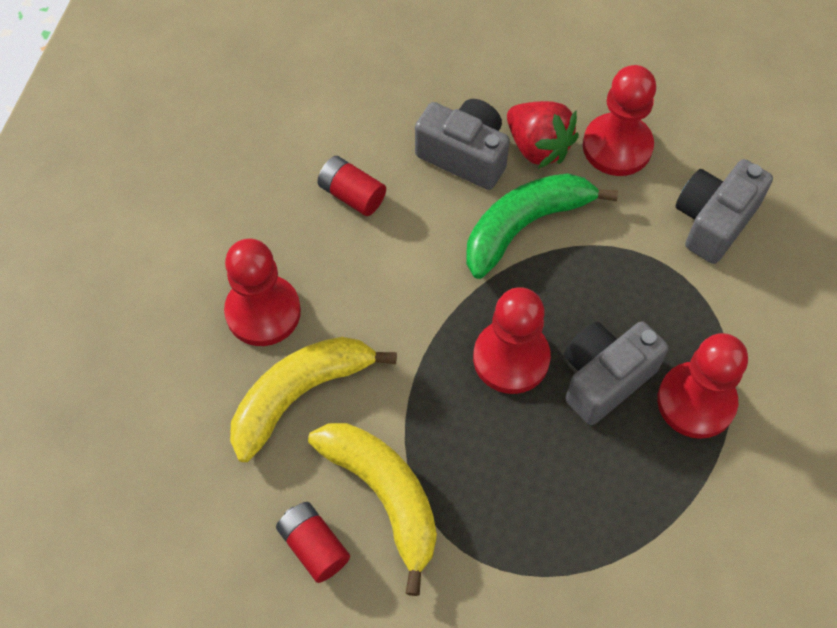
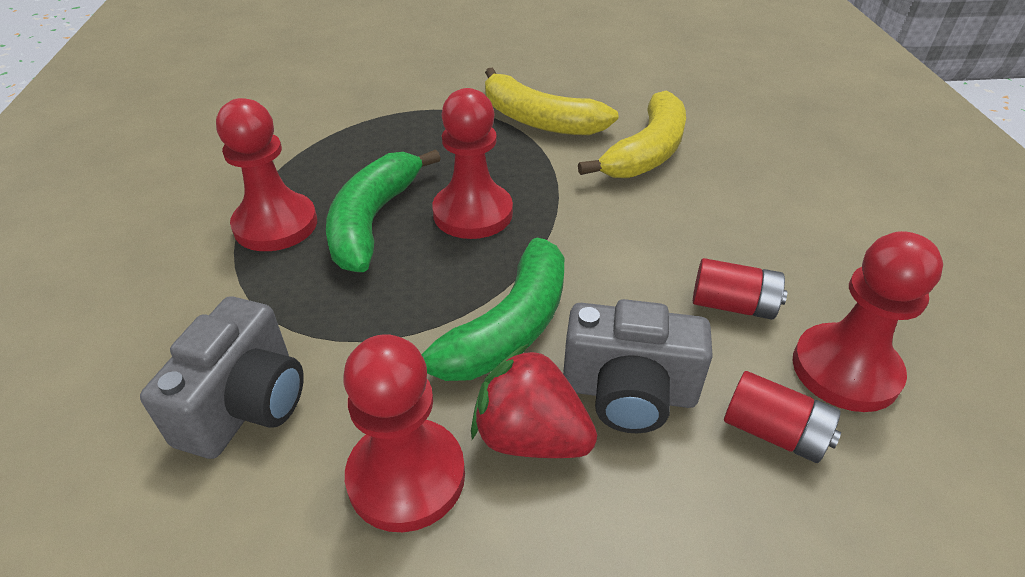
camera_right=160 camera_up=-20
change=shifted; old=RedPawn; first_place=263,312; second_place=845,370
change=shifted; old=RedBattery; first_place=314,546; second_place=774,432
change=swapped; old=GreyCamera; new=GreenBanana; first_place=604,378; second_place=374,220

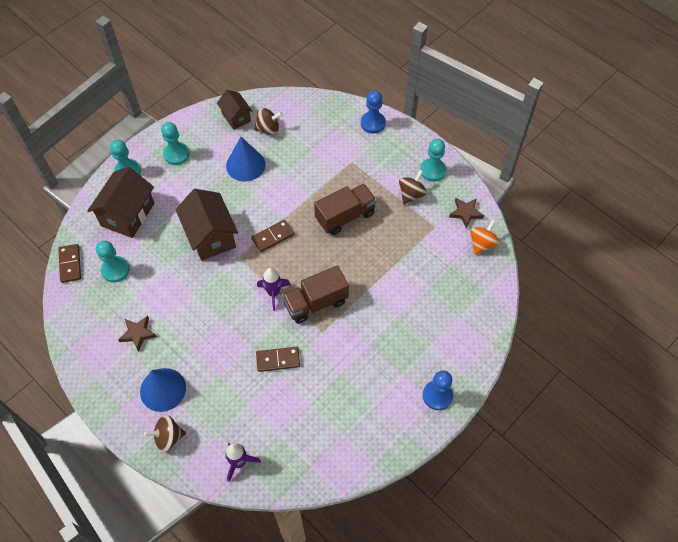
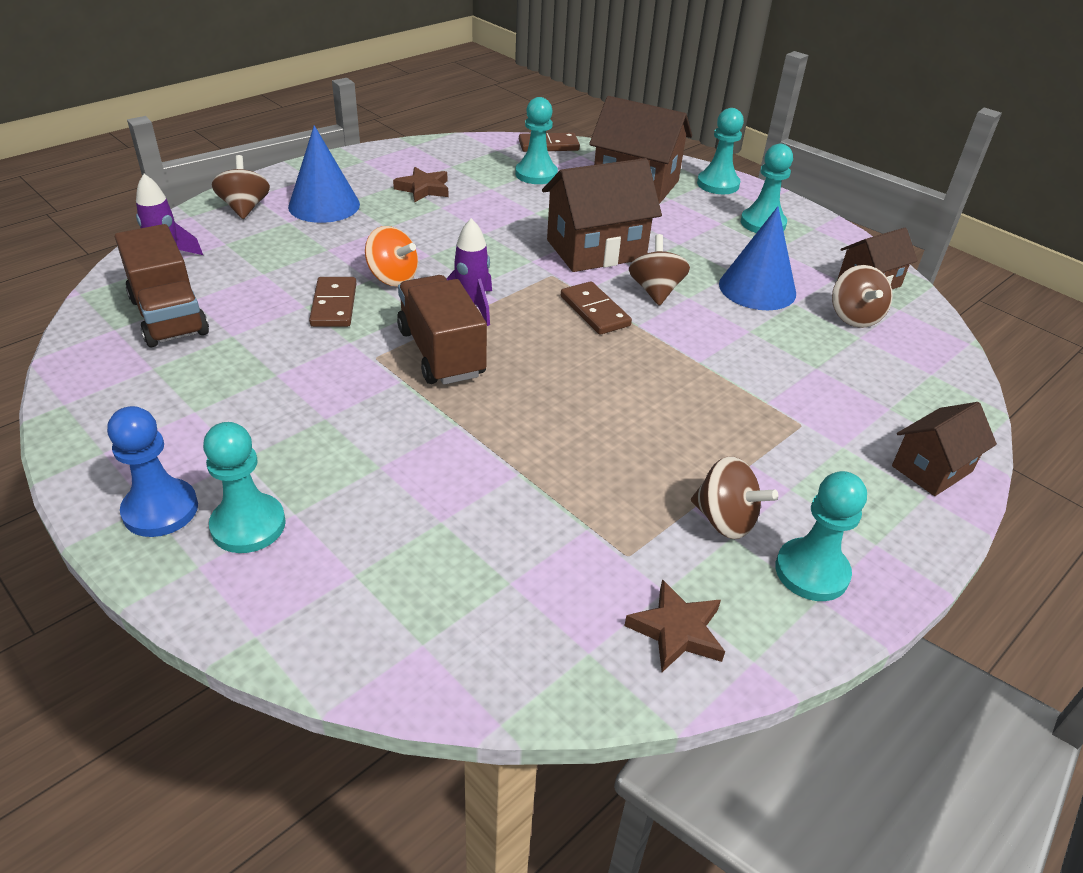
camera_right=90 camera_up=-20
change=new; new=TurquoisePawn; second_place=248,525
change=new; new=BrownSpinningTop; second_place=655,291
change=shifted; old=BrownTruck; first_place=345,216; second_place=169,316
change=shifted; old=OrangeSpinningTop; first_place=482,244; second_place=393,278
change=swapped; old=BluePawn; new=BrownHouse; first_place=373,123; second_place=931,469

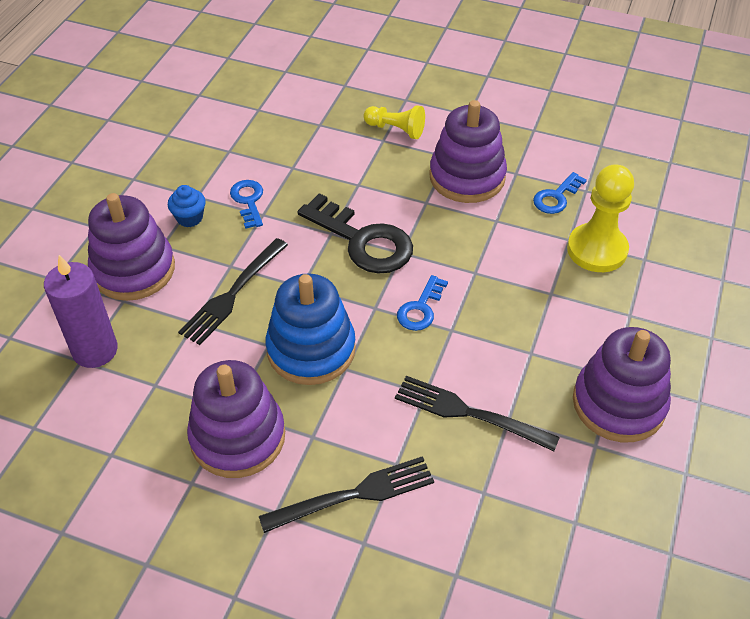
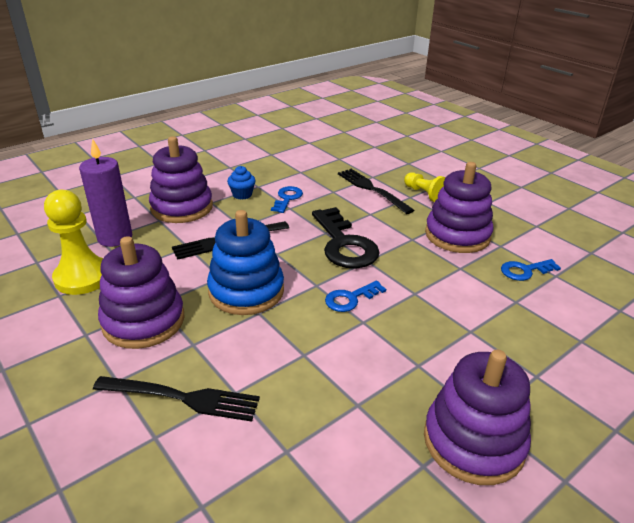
camera_right=30 camera_up=-15
change=shifted; old=BlackFork; first_place=469,413; second_place=372,189
change=shifted; old=YellowPawn; first_place=597,250; second_place=82,277

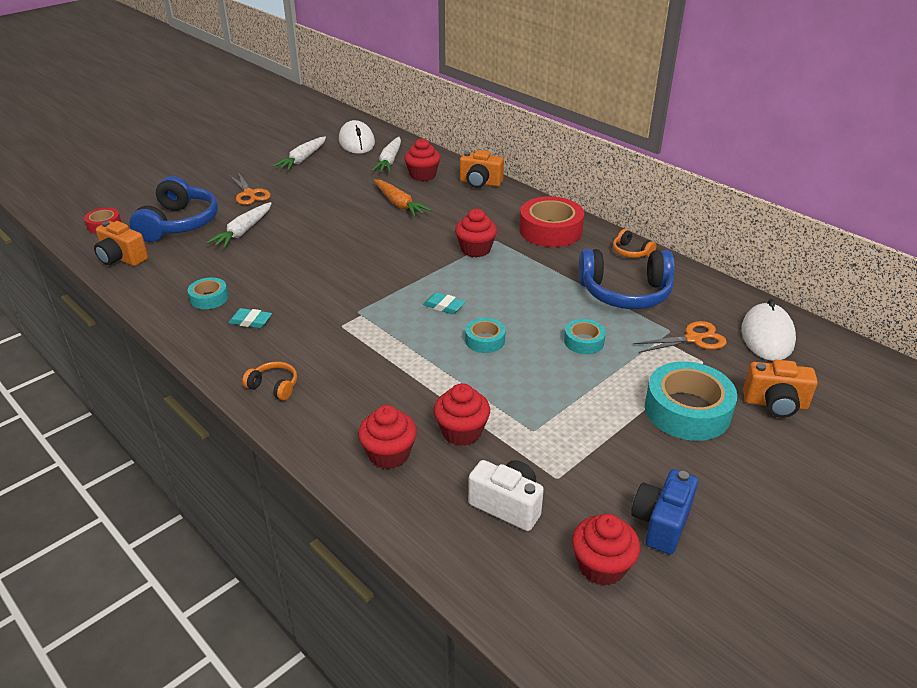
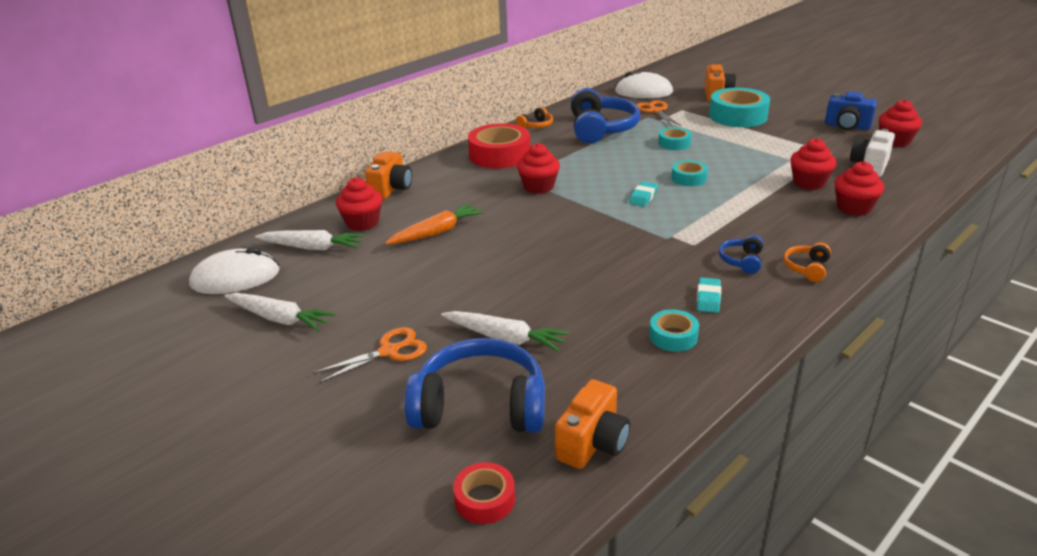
camera_right=-90 camera_up=-5
change=new; new=BlueHeadphones; second_place=742,261

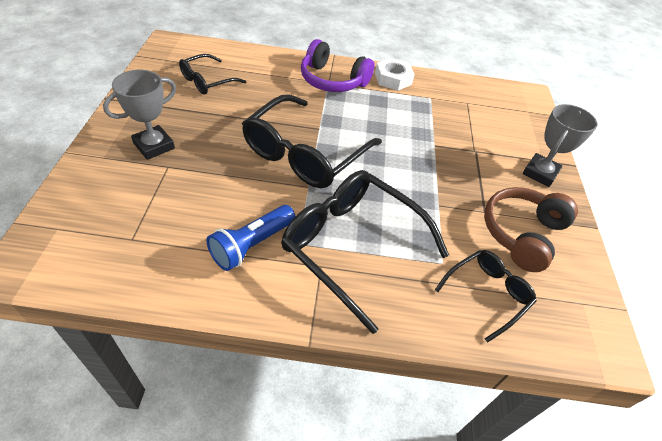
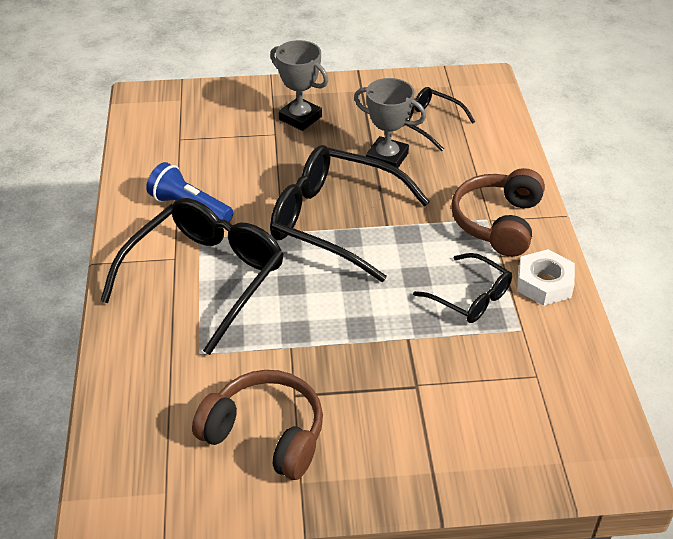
camera_right=85 camera_up=-5
change=shifted; old=BlackGlasses; first_place=487,294; second_place=470,297
change=shifted; old=GreyTrophy; first_place=540,173; second_place=387,158
change=repainted; old=PurpleHeadphones; new=BrownHeadphones; first_place=332,80; second_place=498,223

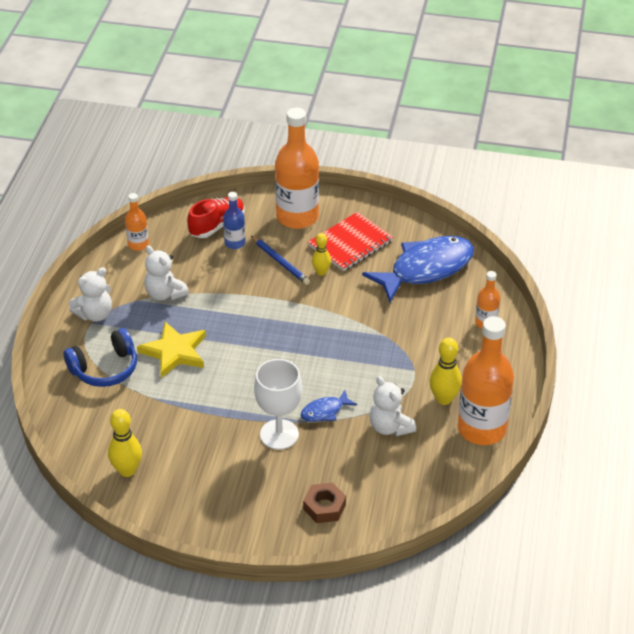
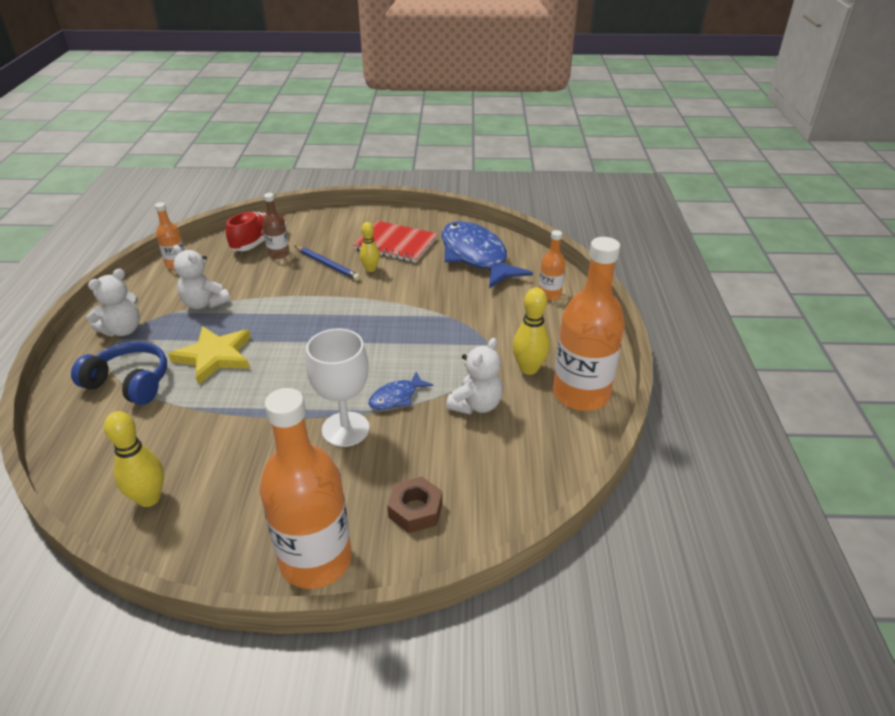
camera_right=-10 camera_up=-5
change=shifted; old=OrangeBottle; first_place=297,217; second_place=316,560
change=repainted; old=BlueBottle; new=BrownBottle; first_place=235,243; second_place=279,254
change=rotated; old=BlueHeadphones; first_place=105,369; second_place=129,383; degrees=-120
change=rotated; old=RedNotebook; first_place=350,243; second_place=396,244; degrees=75
change=rotated; old=BlueFish; first_place=426,269; second_place=476,256; degrees=-75
change=rotated; old=WhiteTeddyBear; first_place=390,427; second_place=476,405; degrees=-105

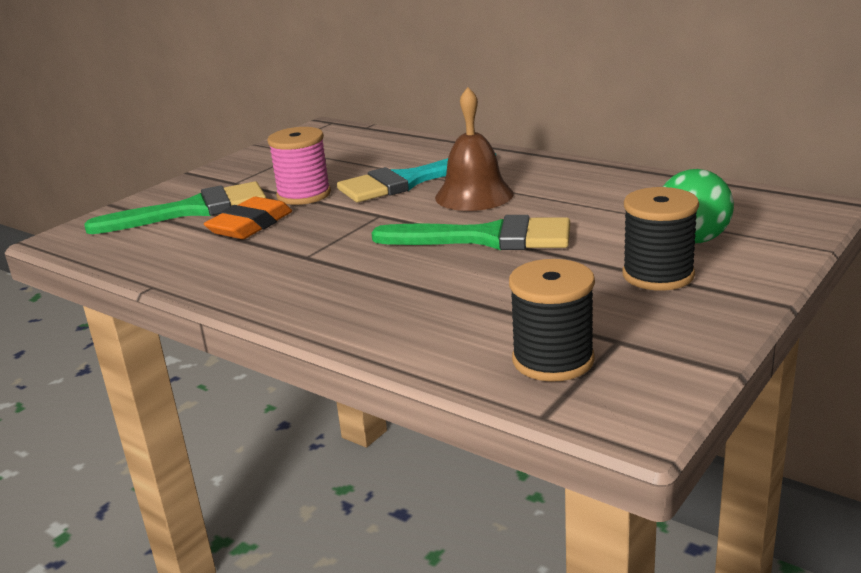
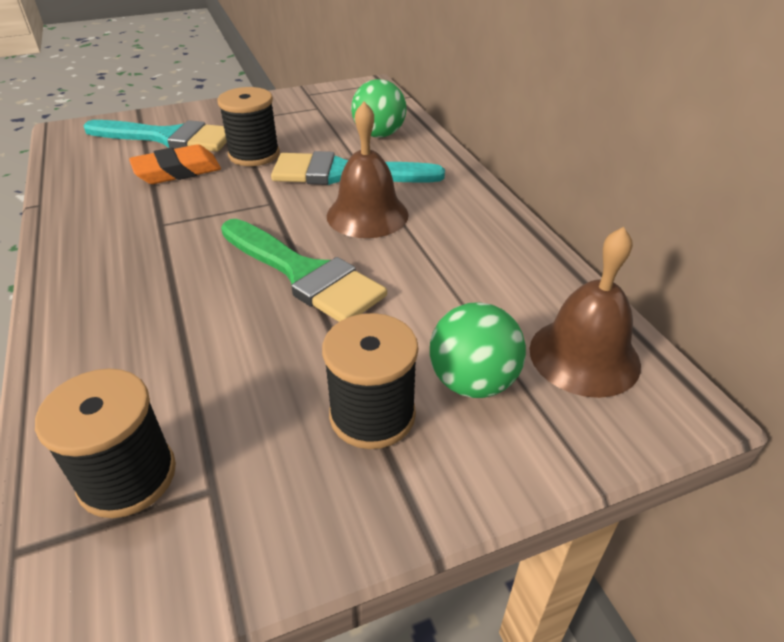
camera_right=30 camera_up=15
change=new; new=GreenBall; second_place=379,135
change=new; new=BrownBell; second_place=584,356
change=repainted; old=GreenBrush; new=TurquoiseBrush; first_place=192,210; second_place=168,138
change=repainted; old=PinkSpool; new=BlackSpool; first_place=304,195; second_place=254,154

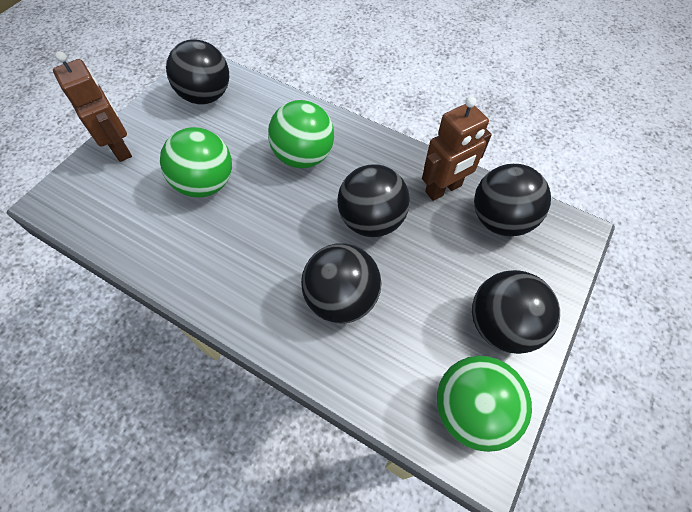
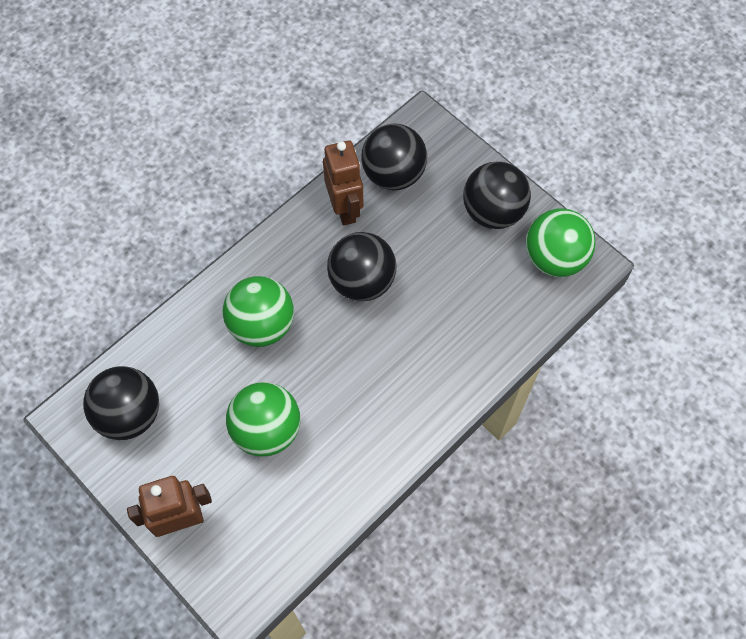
camera_right=-75 camera_up=5
change=gone; old=BlackBall; first_place=341,298

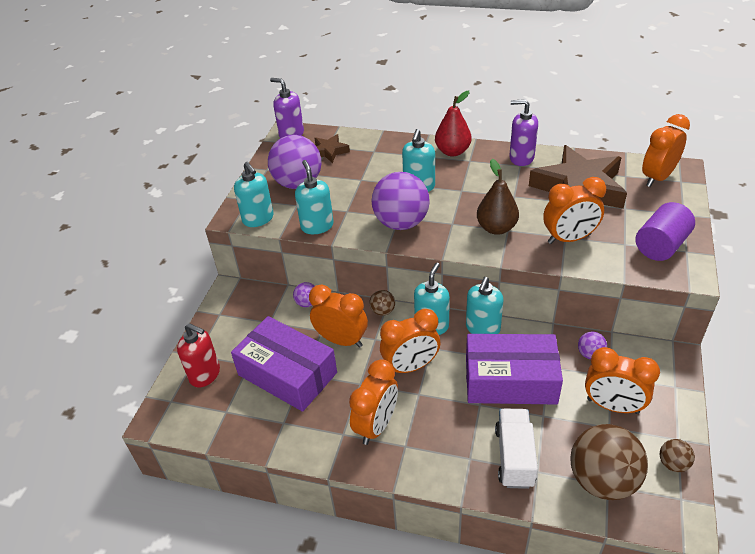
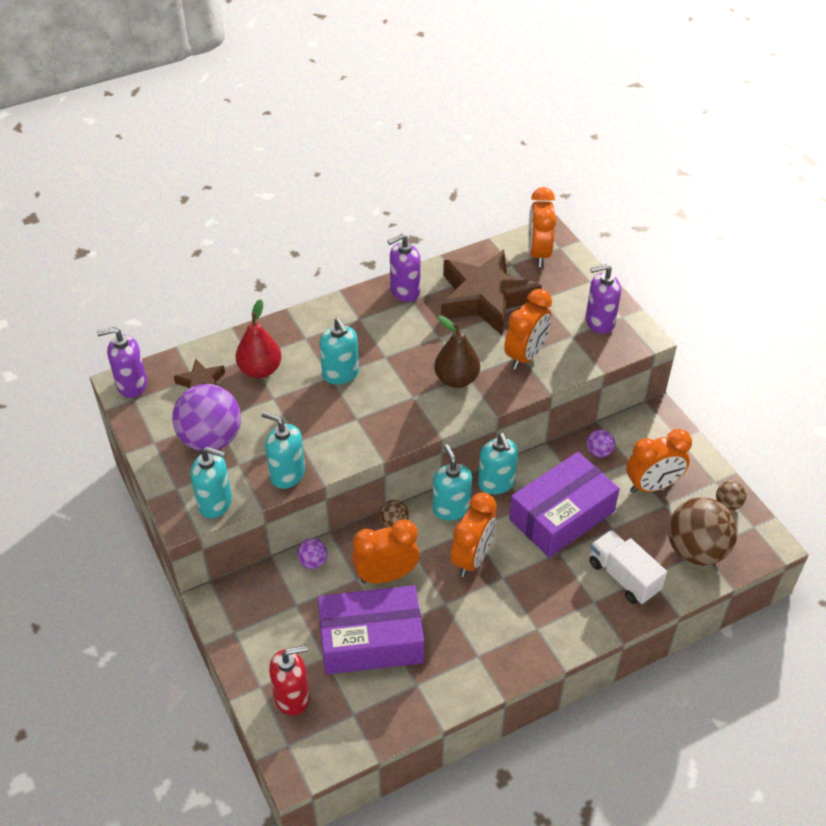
camera_right=-45 camera_up=5
change=gone; old=OrangeClock; first_place=376,425
change=gone; old=PurpleBall; first_place=401,223
change=shifted; old=RedPear; first_place=452,151; second_place=260,370
change=swapped; old=PurpleCylinder; new=PurpleSoapDispenser; first_place=660,246; second_place=599,322

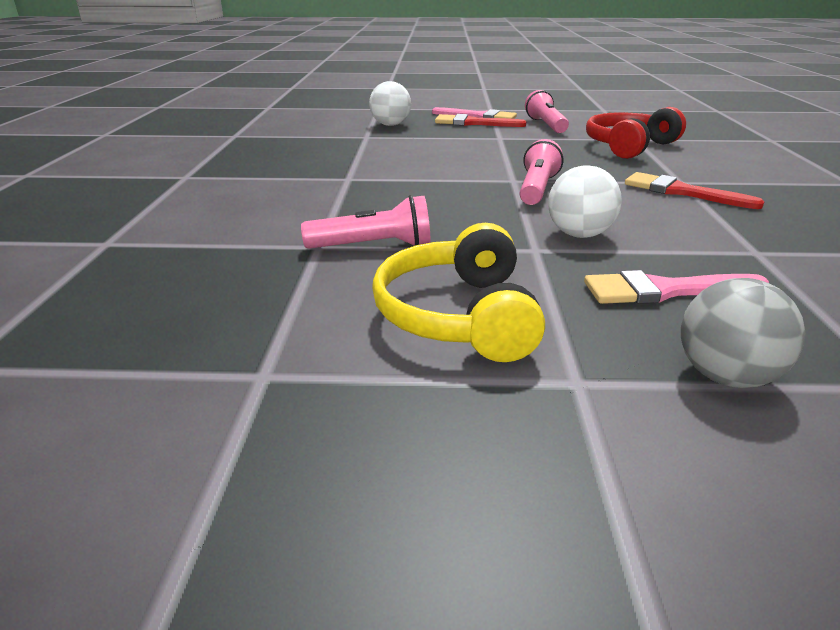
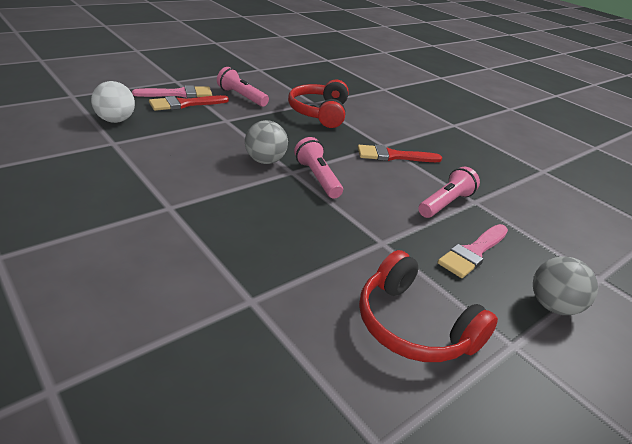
camera_right=-45 camera_up=5
change=gone; old=WhiteBall; first_place=579,234
change=new; new=GreyBall; second_place=265,161
change=shifted; old=PinkFlashlight; first_place=373,246; second_place=445,203
change=repainted; old=YellowHeadphones; new=RedHeadphones; first_place=459,315; second_place=414,325

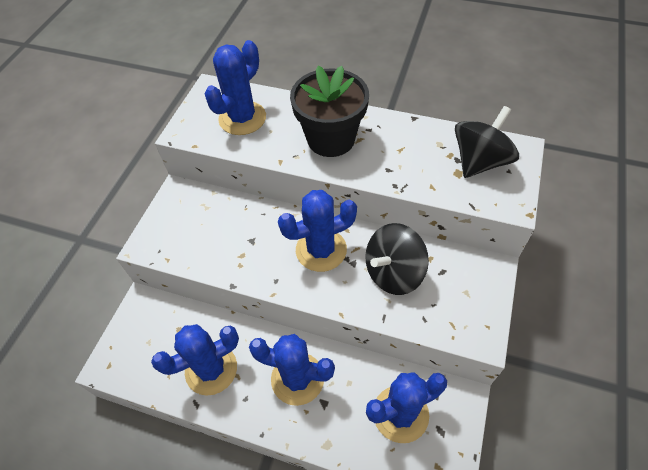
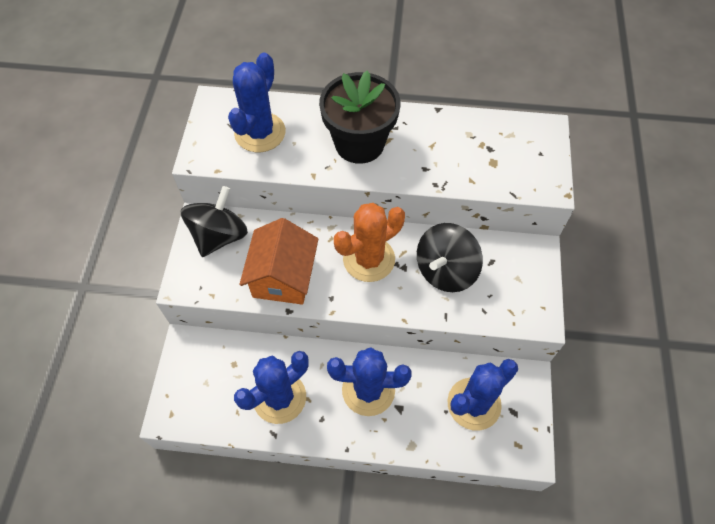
camera_right=-15 camera_up=5
change=new; new=OrangeHouse; second_place=283,277
change=shifted; old=BlackSpinningTop; first_place=479,161; second_place=219,236
change=repainted; old=BlueCactus; new=OrangeCactus; first_place=321,250; second_place=369,259

